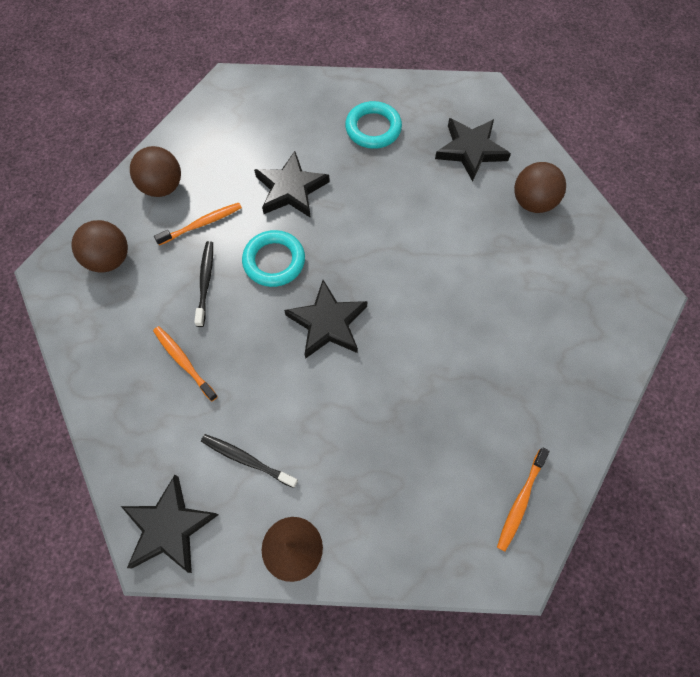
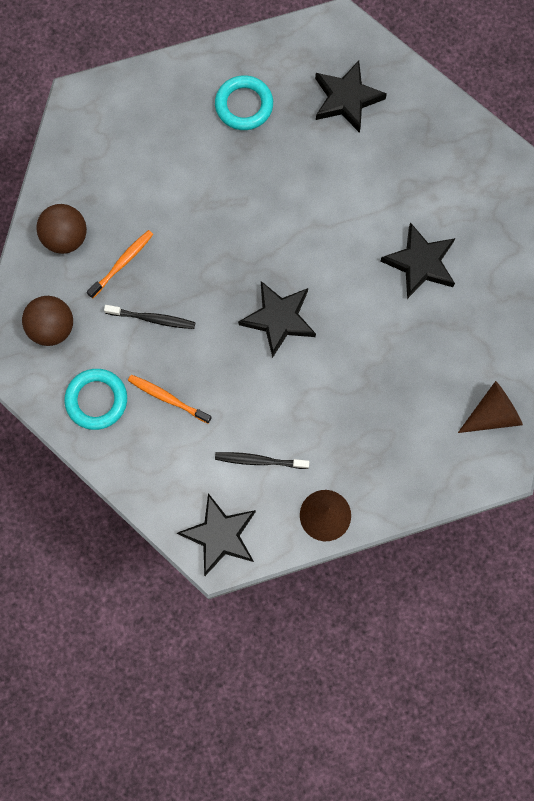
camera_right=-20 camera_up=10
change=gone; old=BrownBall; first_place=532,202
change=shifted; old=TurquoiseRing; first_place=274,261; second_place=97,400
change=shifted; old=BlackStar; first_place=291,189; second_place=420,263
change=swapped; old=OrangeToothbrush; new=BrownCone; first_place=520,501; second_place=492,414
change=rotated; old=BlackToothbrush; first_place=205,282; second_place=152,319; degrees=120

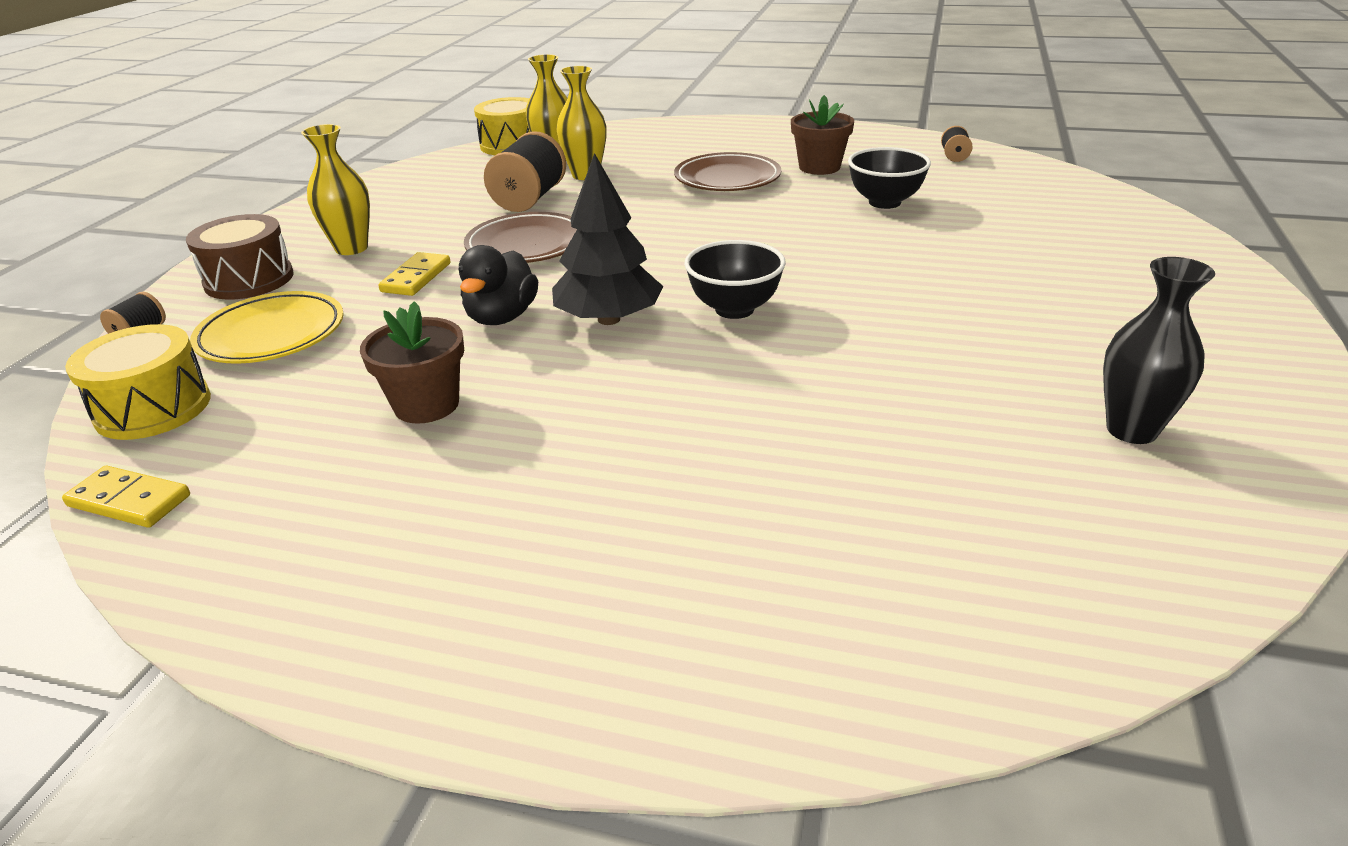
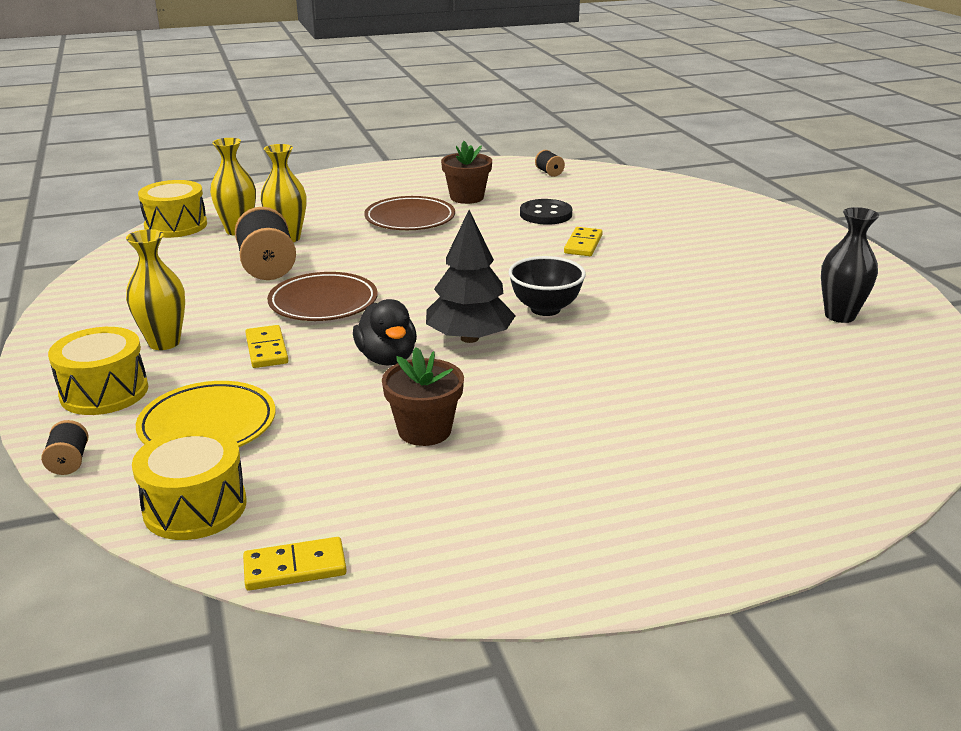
camera_right=-35 camera_up=-5
change=new; new=YellowDomino; second_place=583,244
change=swapped; old=BlackBowl; new=BlackButton; first_place=884,202; second_place=545,214
change=repainted; old=BrownDrum; new=YellowDrum; first_place=249,280; second_place=104,392

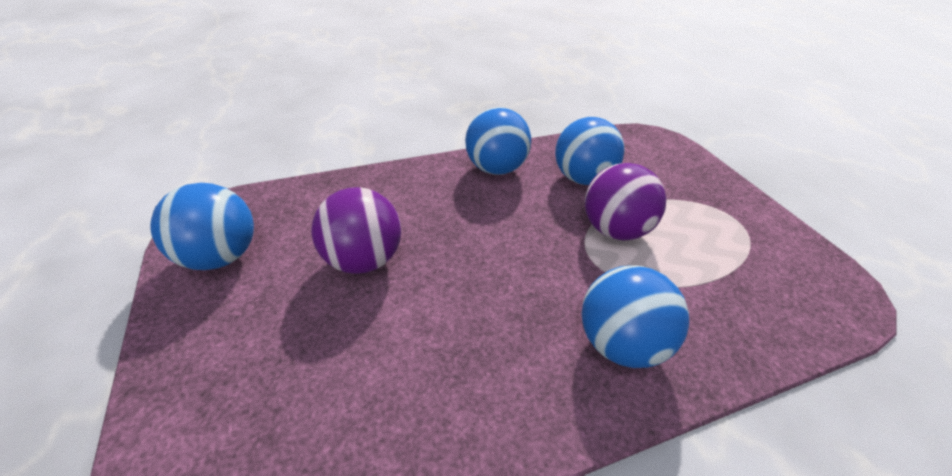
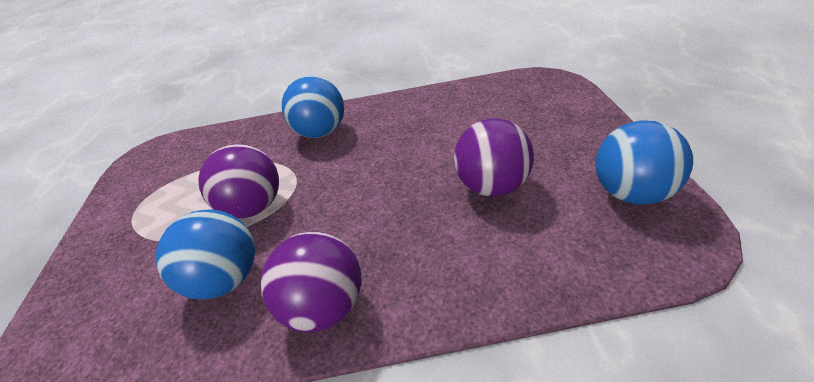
camera_right=-160 camera_up=0
change=repainted; old=BlueBall; new=PurpleBall; first_place=495,169; second_place=324,305

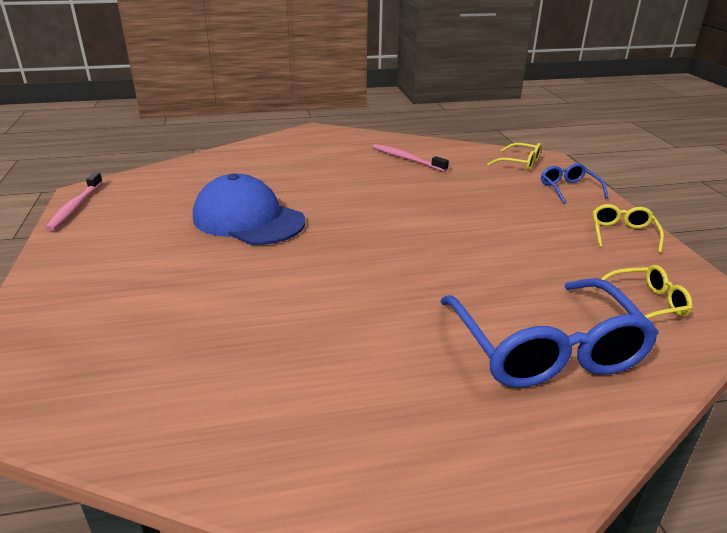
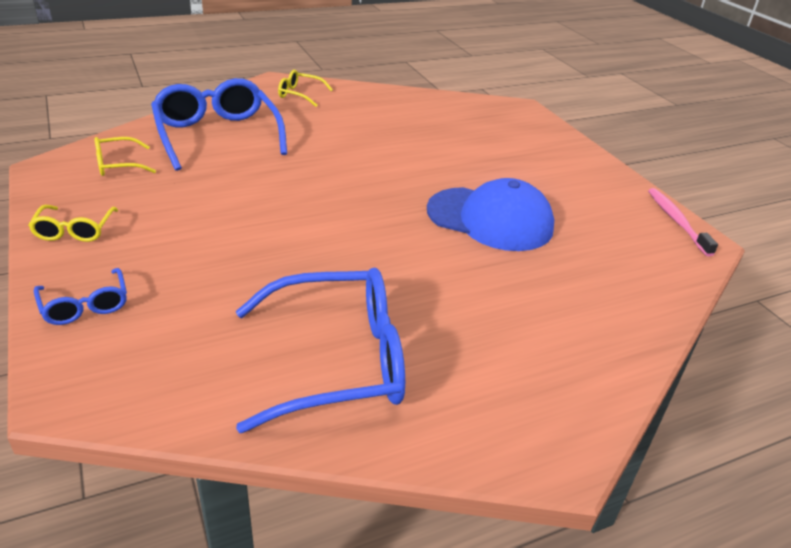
camera_right=165 camera_up=5
change=shifted; old=YellowGlasses; first_place=520,163; second_place=300,94
change=swapped; old=PinkToothbrush; new=BlueGlasses; first_place=406,159; second_place=337,361

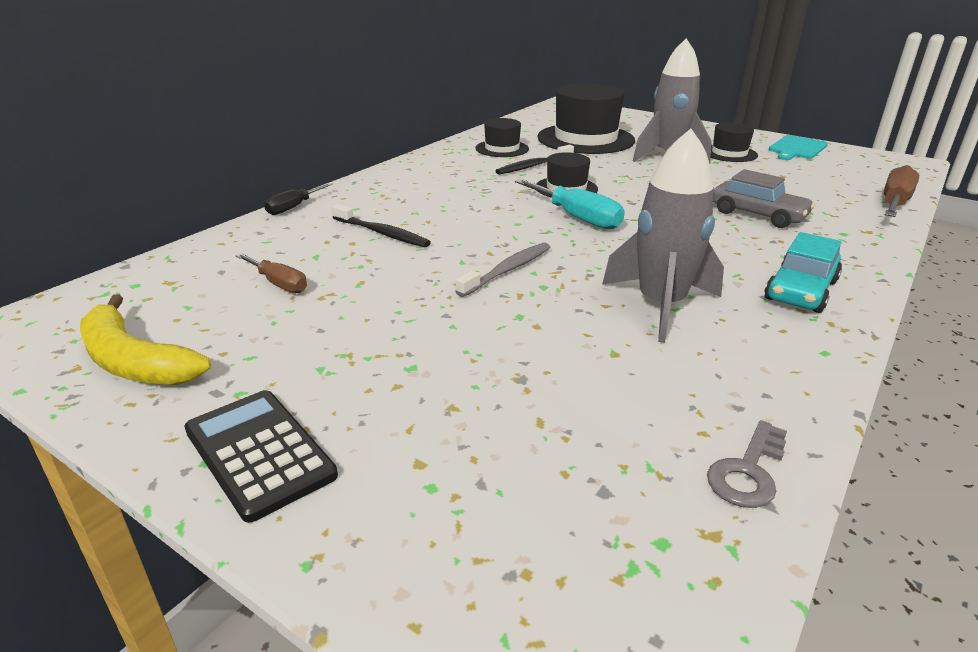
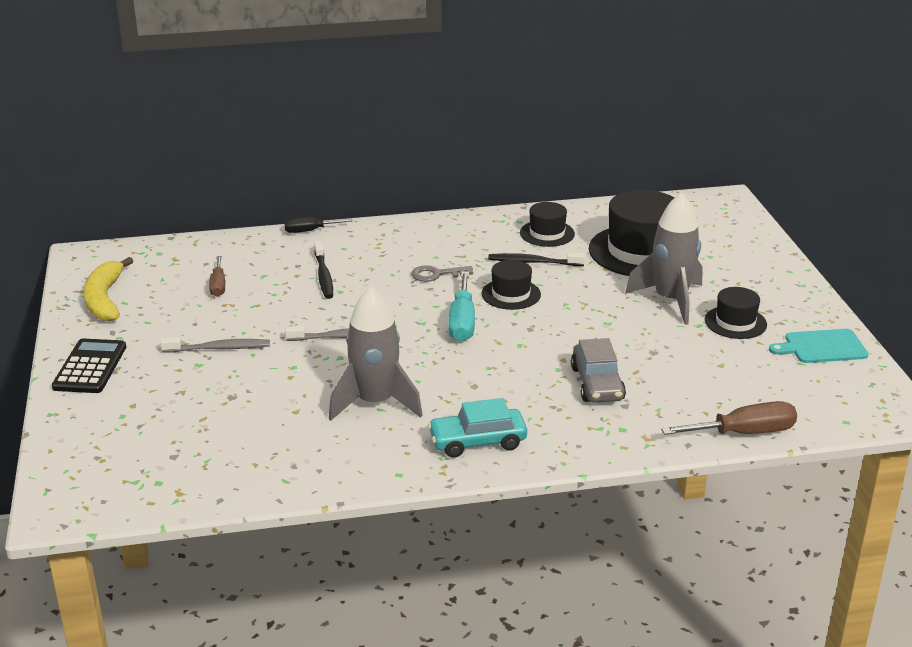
camera_right=45 camera_up=0
change=new; new=GreyToothbrush; second_place=219,348
change=shifted; old=GreyKey; first_place=747,472; second_place=436,274

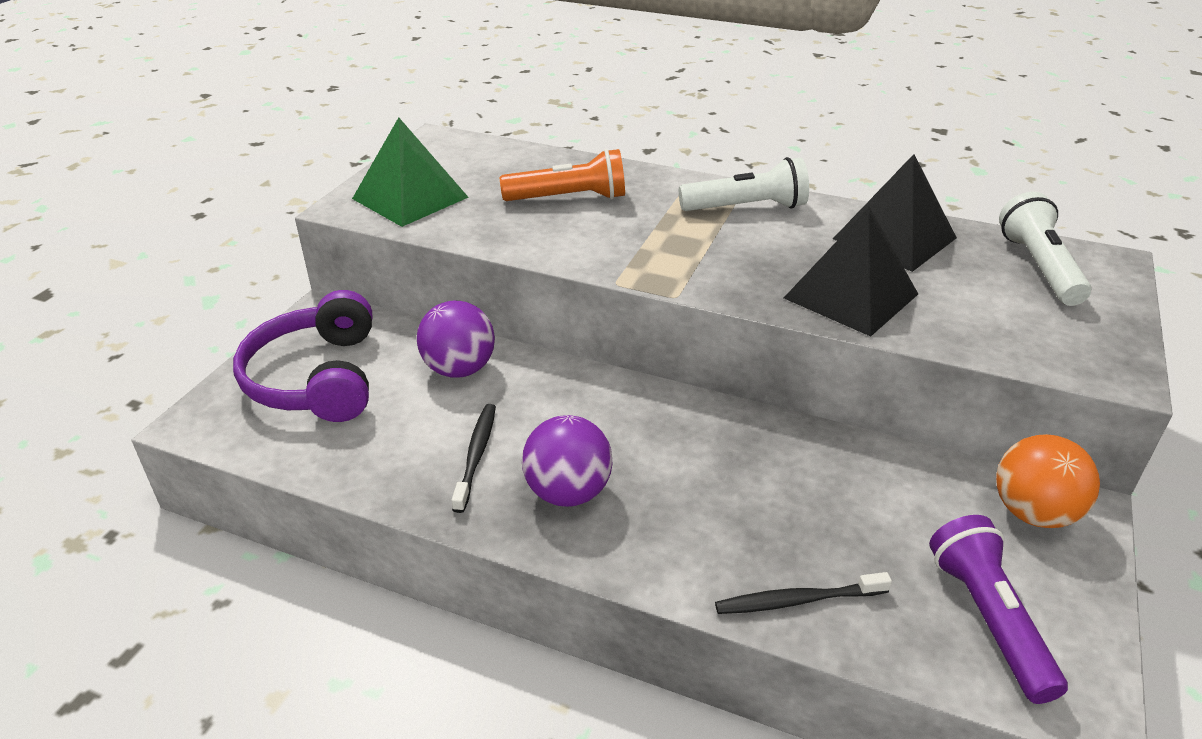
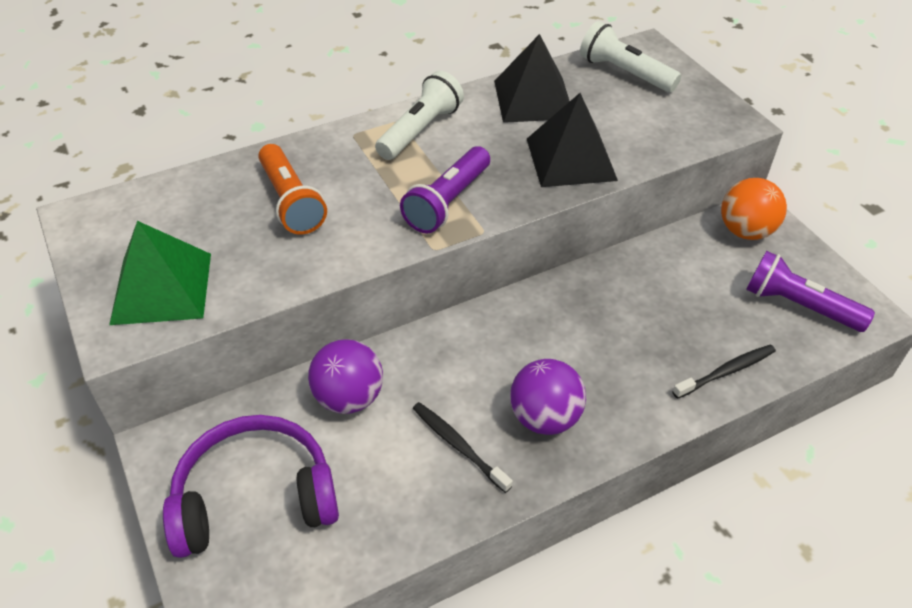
camera_right=-50 camera_up=10
change=new; new=PurpleFlashlight; second_place=447,202
change=rotated; old=PurpleHeadphones; first_place=316,378; second_place=255,497; degrees=135
change=rotated; old=OrangeFlashlight; first_place=569,198; second_place=291,202; degrees=120
change=rotated; old=BlackToothbrush; first_place=796,600; second_place=726,371; degrees=-150

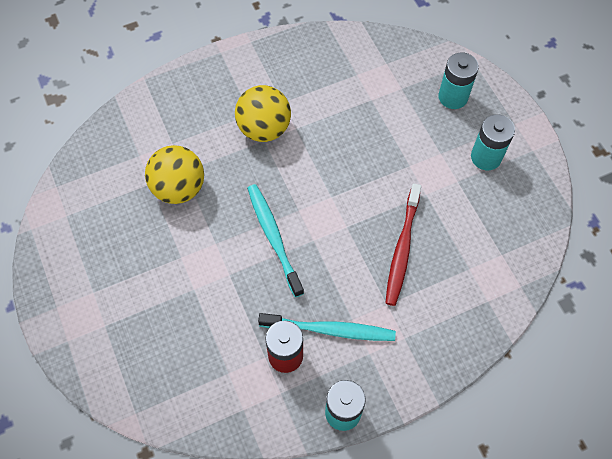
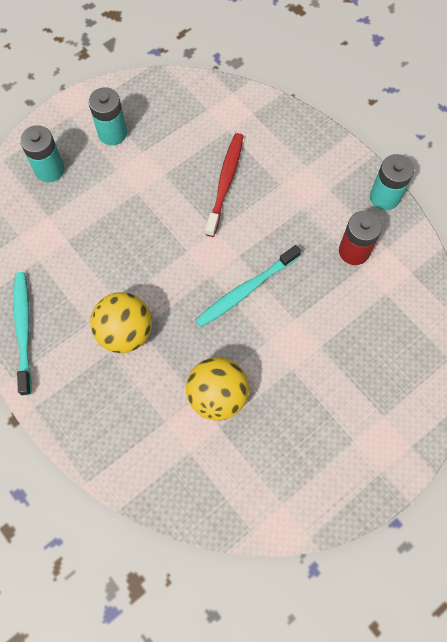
camera_right=-105 camera_up=5
change=shifted; old=TurquoiseToothbrush; first_place=330,330; second_place=23,329
change=rotated; old=RedToothbrush; first_place=402,249; second_place=225,182; degrees=-75

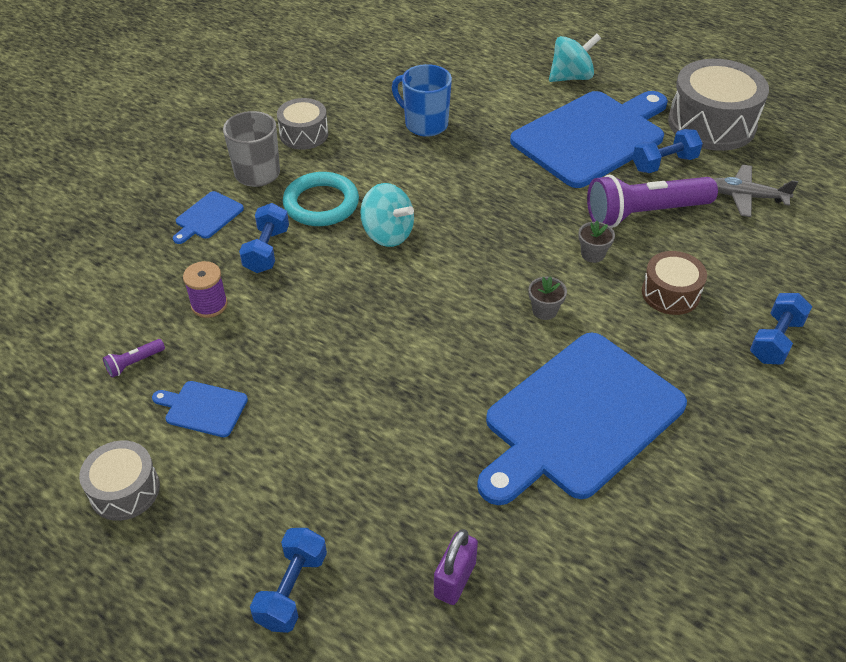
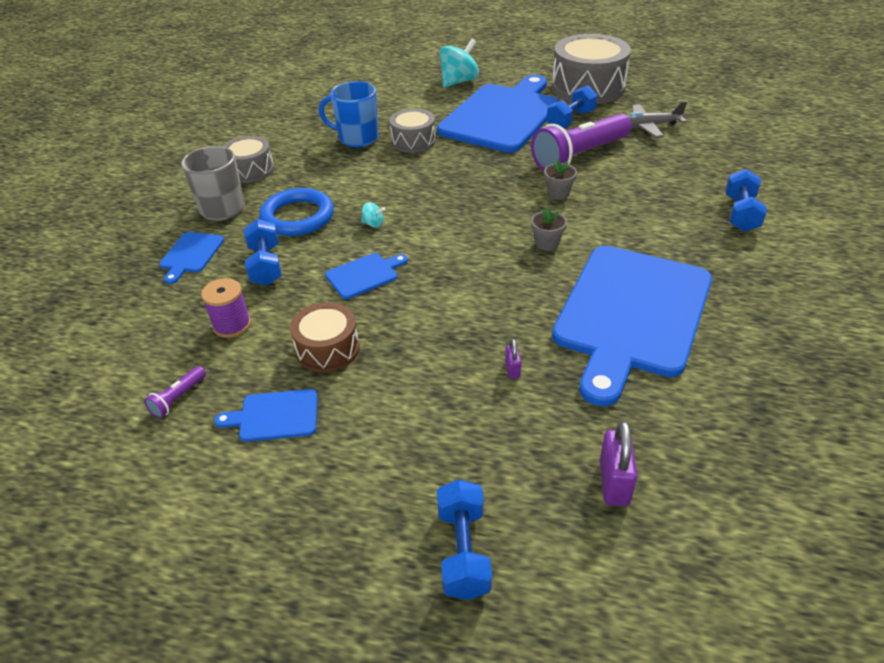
camera_right=-20 camera_up=-5
change=new; new=BlueCuttingBoard; second_place=364,275
change=new; new=PurplePadlock; second_place=512,369
change=shifted; old=GreyDrum; first_place=125,490; second_place=413,141
change=shifted; old=BrownDrum; first_place=670,293; second_place=328,349
change=repainted; old=TurquoiseRing; new=BlueRing; first_place=321,204; second_place=297,217
change=scaled; old=TurquoiseSpinningTop; first_place=387,234; second_place=373,224; factor=0.45

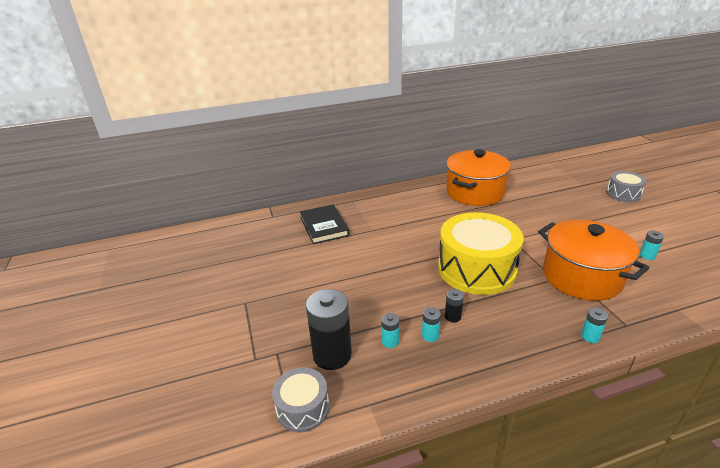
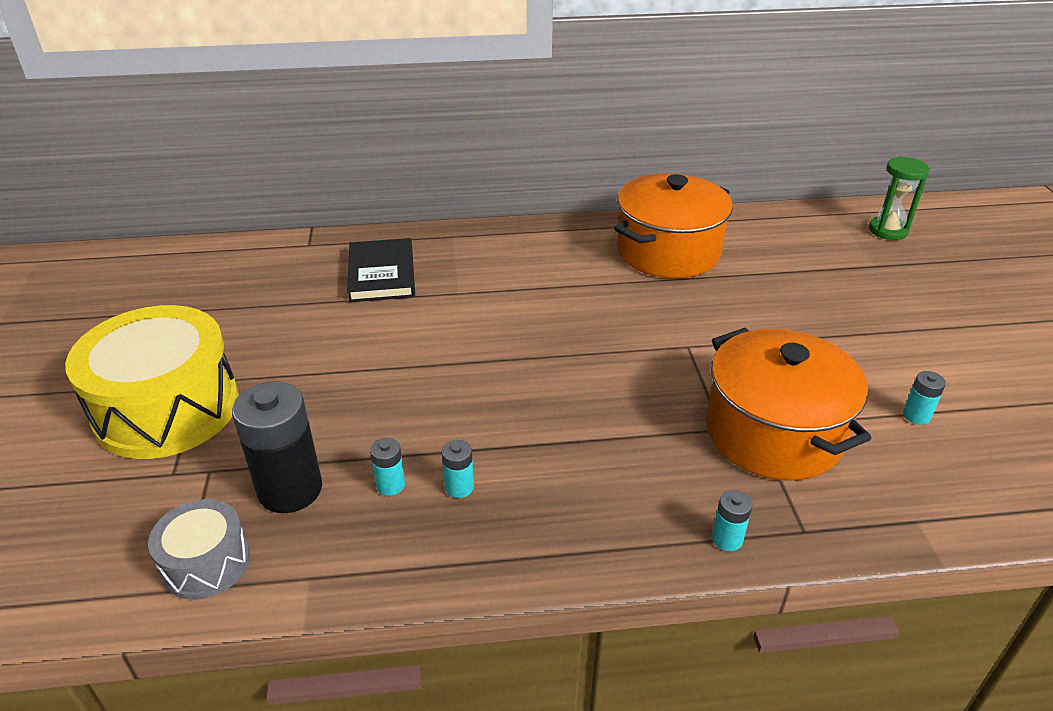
camera_right=10 camera_up=5
change=gone; old=BlackBattery; first_place=452,316
change=gone; old=GreyDrum; first_place=623,194
change=new; new=GreenHourglass; second_place=888,230
change=shifted; old=YellowDrum; first_place=476,269; second_place=167,408

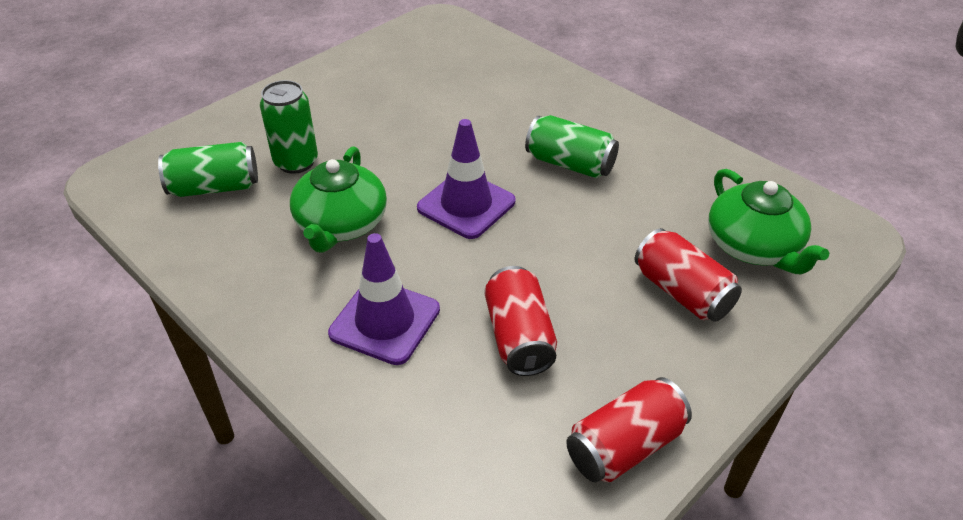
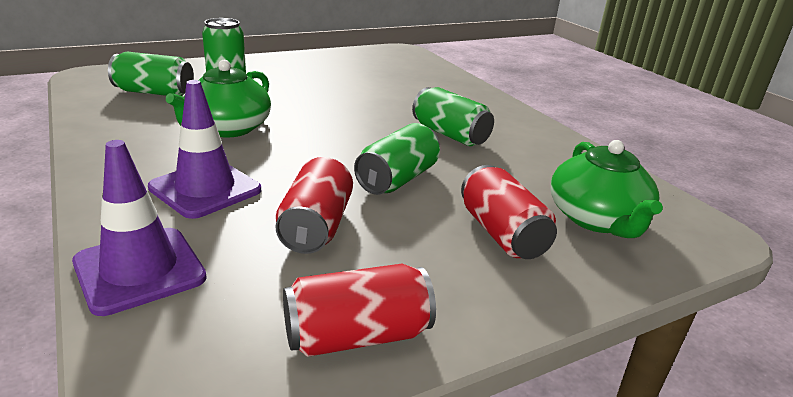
camera_right=15 camera_up=-15
change=new; new=GreenCan; second_place=397,179
change=shifted; old=PurpleTrafficCone; first_place=466,205; second_place=139,270

